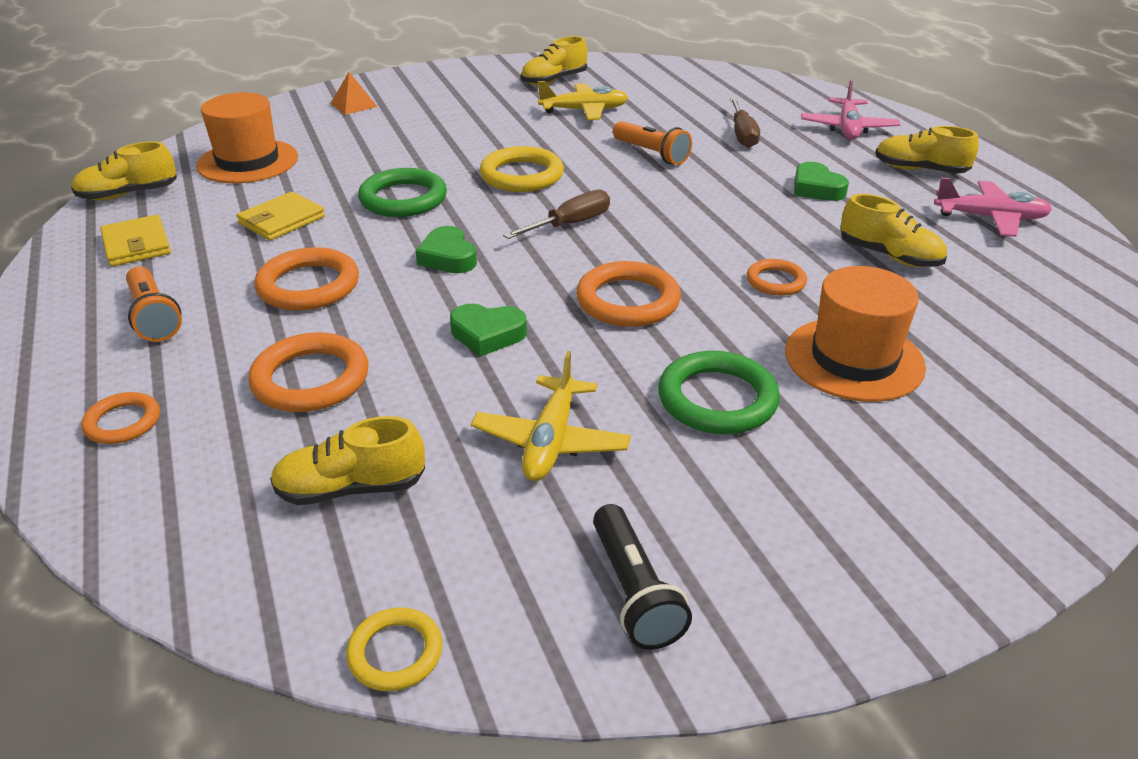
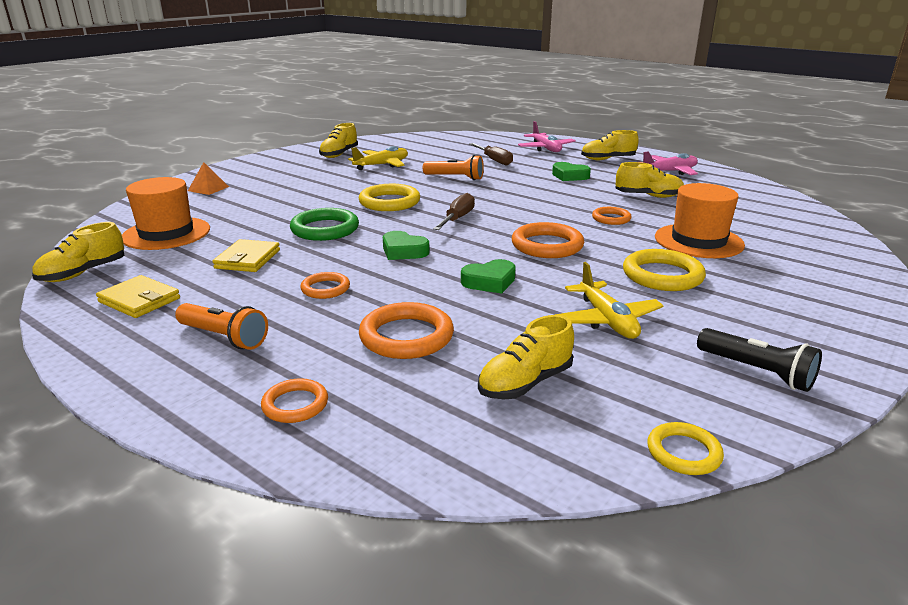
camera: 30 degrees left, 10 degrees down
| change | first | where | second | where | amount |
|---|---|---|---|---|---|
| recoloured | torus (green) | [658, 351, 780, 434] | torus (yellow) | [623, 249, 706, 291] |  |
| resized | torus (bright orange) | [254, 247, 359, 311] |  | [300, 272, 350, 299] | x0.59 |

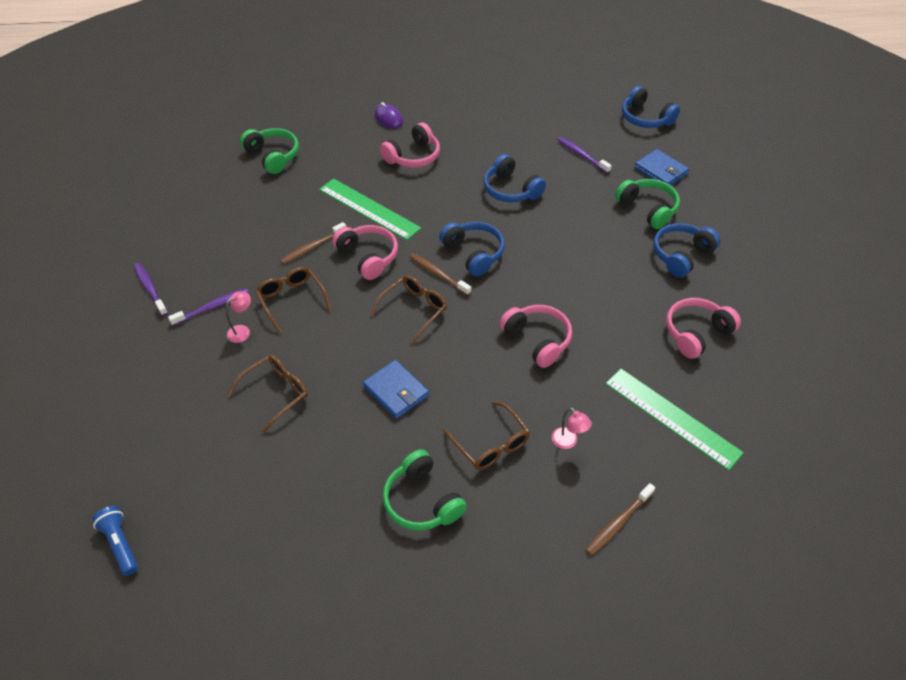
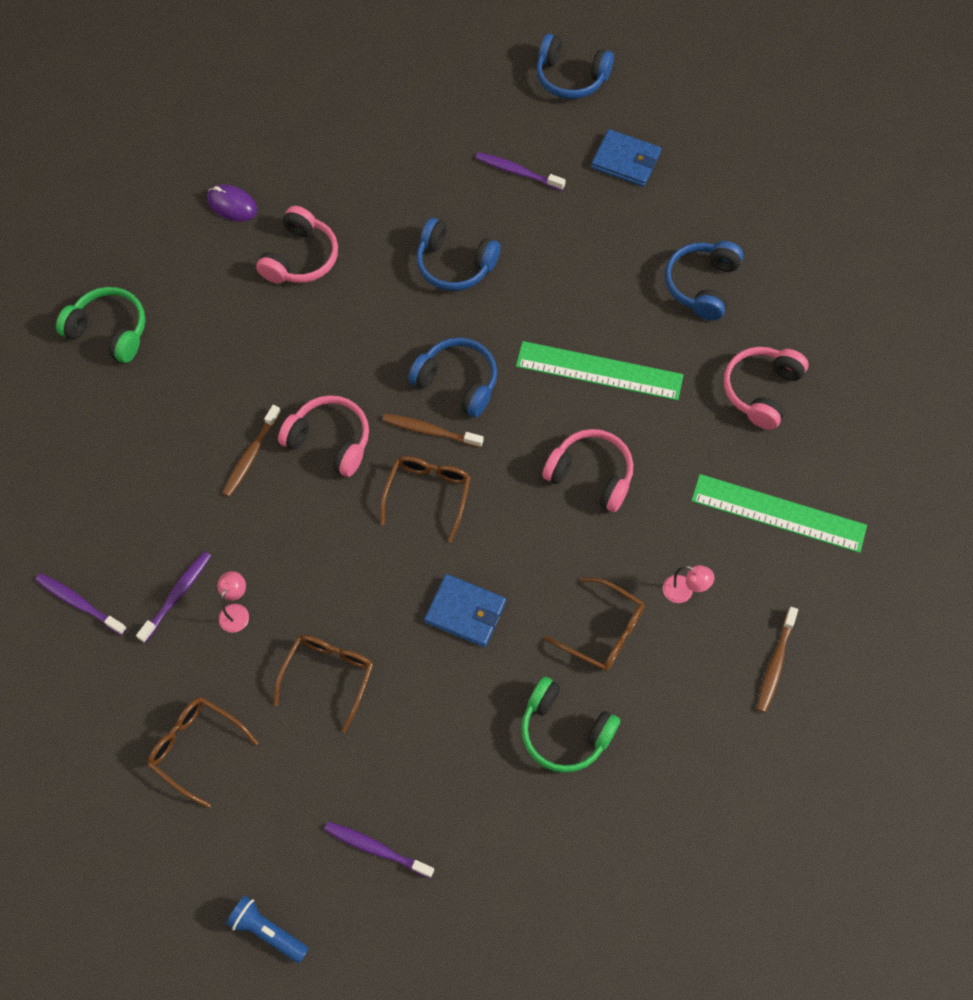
camera: 25 degrees left, 15 degrees up
| change | first | where | second | where | amount |
|---|---|---|---|---|---|
| removed | headphones (green) | [615, 179, 680, 229] |  |  |  |
| added |  |  | toothbrush (violet) | [324, 822, 434, 878] |  |
| moved | spectacles (dark brown) | [256, 267, 332, 333] |  | [147, 697, 259, 808] |  |
| moved | straightedge (green) | [319, 178, 421, 240] |  | [516, 341, 683, 401] |  |

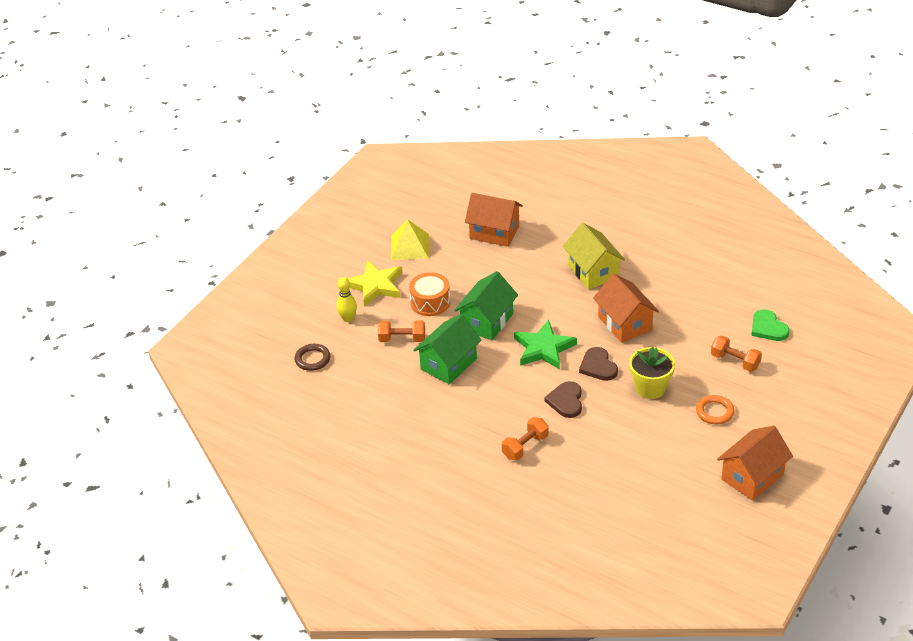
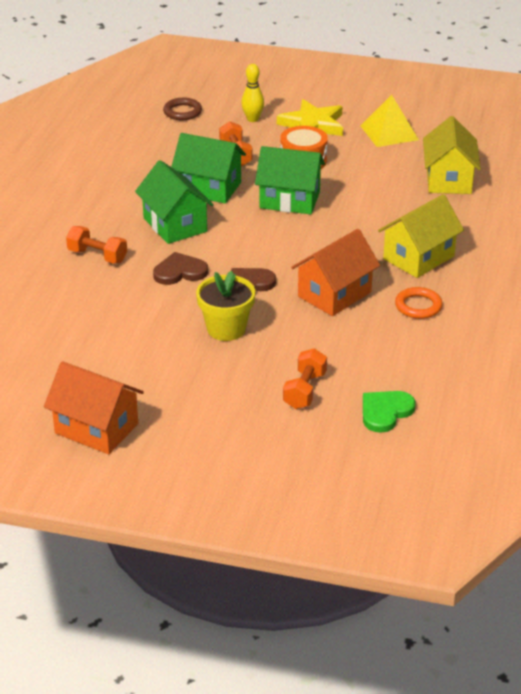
camera: 70 degrees right, 5 degrees down
| change | first | where | second | where | amount |
|---|---|---|---|---|---|
| removed | star (green) | [514, 320, 577, 369] |  |  |  |
| added |  |  | house (green) | [135, 160, 214, 244] |  |
| moved | torus (bright orange) | [696, 395, 734, 424] |  | [395, 287, 443, 319] |  |
| recoloured | house (bright orange) | [465, 193, 523, 247] | house (yellow) | [423, 116, 481, 194] |  |

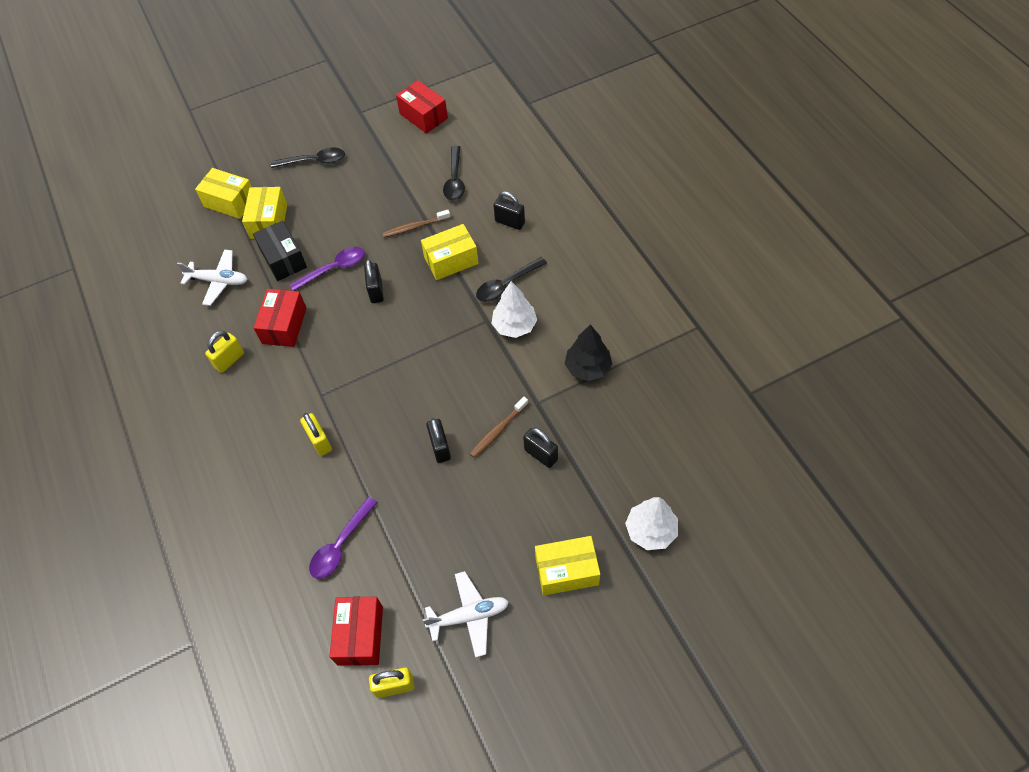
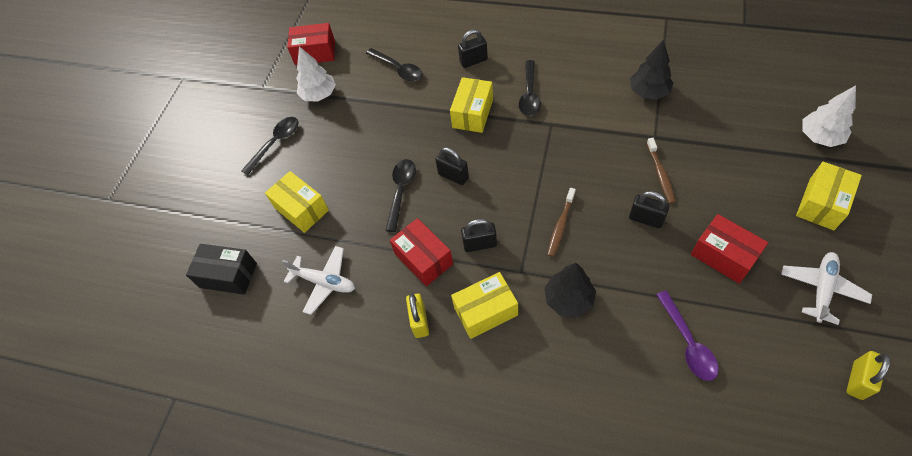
camera: 45 degrees left, 0 degrees up
| change | first | where | second | where | amount |
|---|---|---|---|---|---|
| moved | box (yellow) | [195, 168, 252, 219] |  | [451, 272, 518, 339] |  |
| moved | box (black) | [253, 220, 307, 281] |  | [186, 244, 257, 295] |  |
| moved | box (red) | [330, 597, 383, 666] |  | [691, 214, 768, 284] |  |
| moved | toothbrush (dark brown) | [383, 210, 450, 238] |  | [547, 188, 576, 257] |  |
| moved | fir tree (snow-white) | [491, 281, 537, 338] |  | [296, 46, 336, 102] |  |
| moved | padlock (black) | [523, 428, 558, 468] |  | [461, 219, 497, 252] |  |
| replaced | padlock (yellow) | [300, 413, 332, 456] | fir tree (black) | [545, 263, 596, 317] |  |
| recoloured | teaspoon (violet) | [289, 247, 365, 291] | teaspoon (black) | [385, 159, 416, 232] |  |
| turned | toy plane (snow-white) | [177, 250, 248, 306] |  | [282, 246, 355, 315] | 60 degrees clockwise |

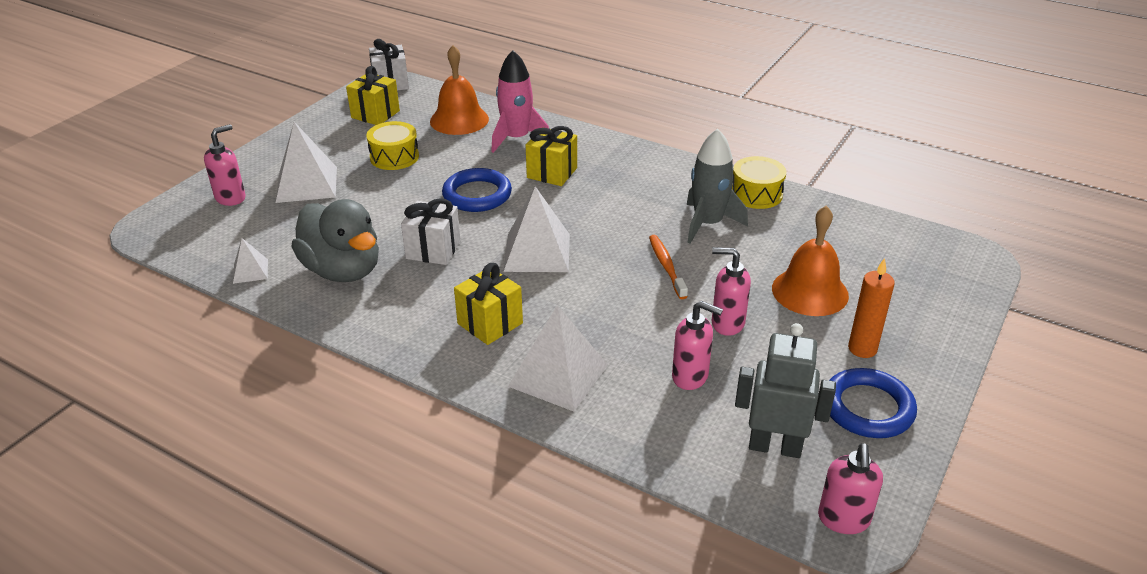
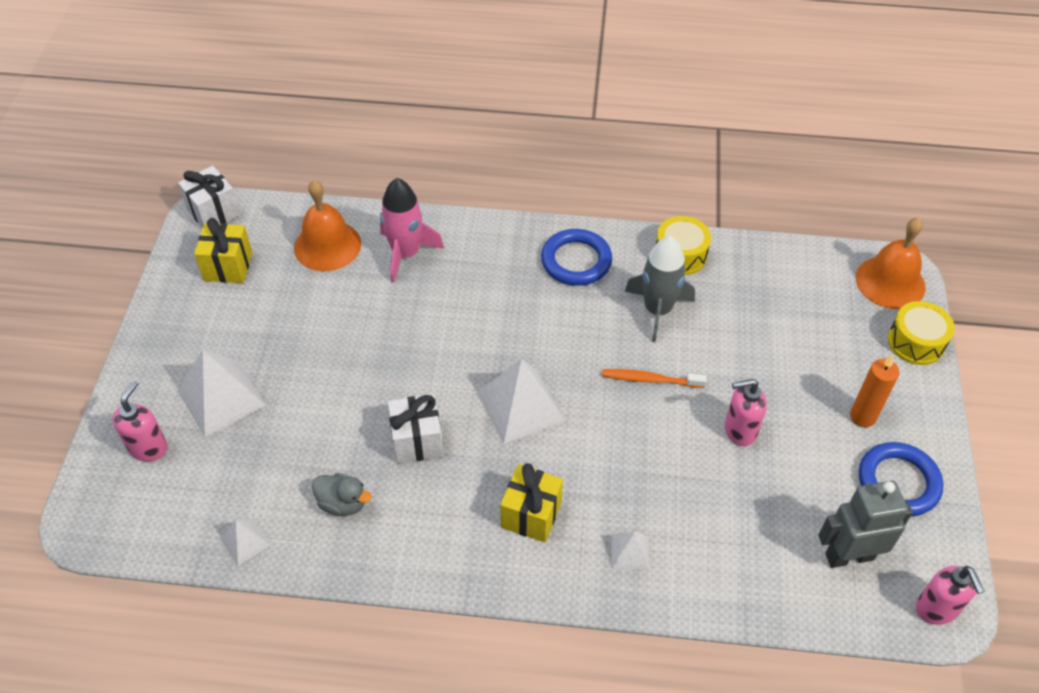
camera: 25 degrees left, 15 degrees up
| change | first | where | second | where | amount |
|---|---|---|---|---|---|
| removed | wrapped gift (yellow) | [526, 126, 577, 186] |  |  |  |
| removed | soap pump (rose-pink) | [672, 301, 723, 390] |  |  |  |
| moved | toy drum (yellow) | [366, 121, 419, 170] |  | [888, 301, 955, 365] |  |
| moved | torus (cobalt) | [442, 168, 512, 212] |  | [541, 229, 612, 286] |  |
| moved | bell (bright orange) | [772, 206, 849, 316] |  | [856, 217, 925, 309] |  |
| turned | toothbrush (bright orange) | [649, 235, 688, 299] |  | [602, 369, 707, 388] | 45 degrees counterclockwise |
| resized | duck (grey) | [291, 199, 379, 282] |  | [312, 473, 372, 516] | x0.50 |
| resized | solid pyramid (snow-white) | [508, 305, 608, 412] |  | [611, 531, 649, 570] | x0.51 |

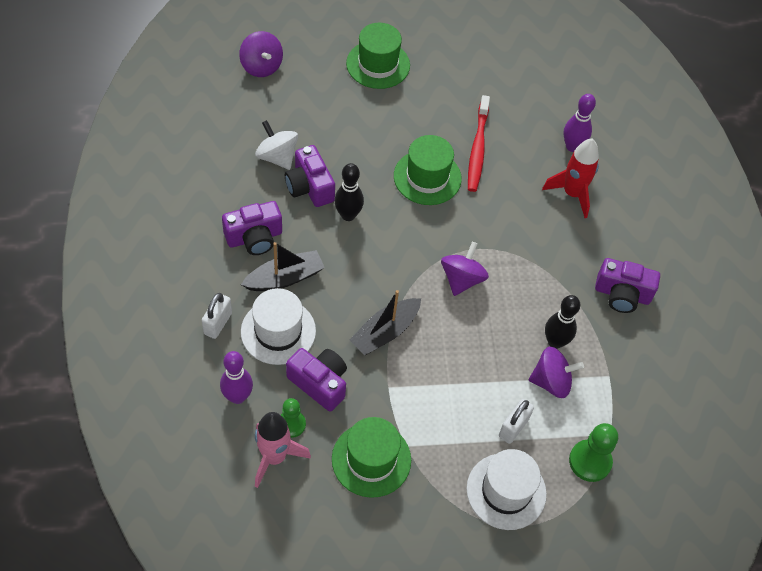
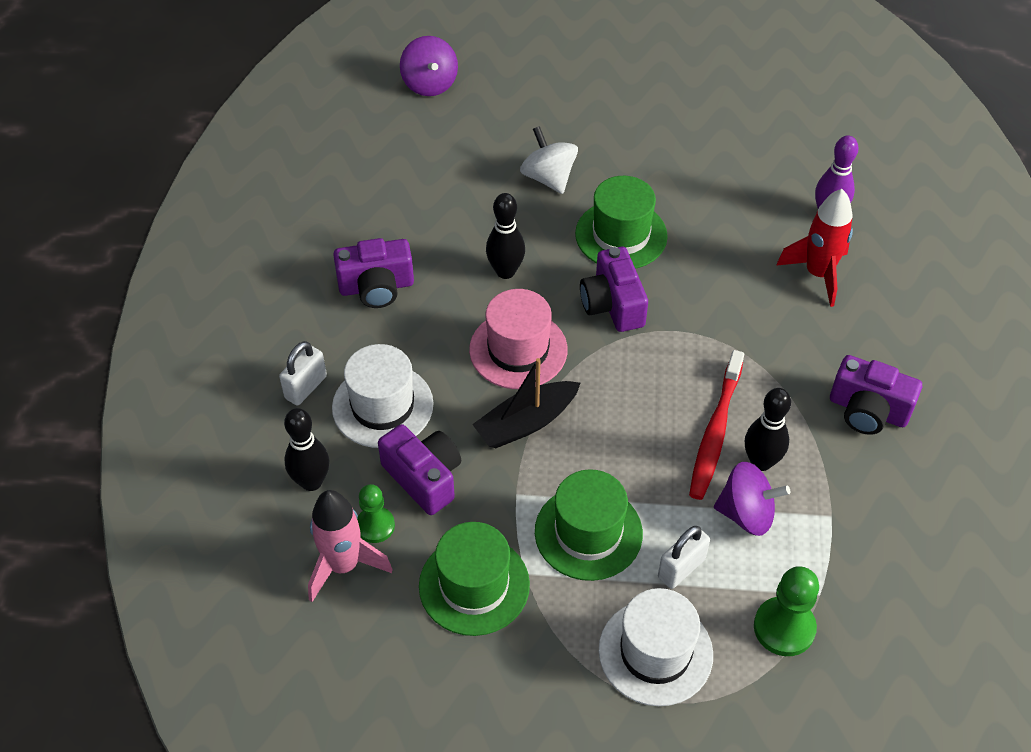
camera: 15 degrees right, 5 degrees down
| change | first | where | second | where | amount |
|---|---|---|---|---|---|
| removed | boat (black) | [241, 242, 325, 291] |  |  |  |
| removed | spinning top (violet) | [441, 242, 489, 296] |  |  |  |
| added |  |  | hat (rose-pink) | [469, 289, 567, 389] |  |
| moved | spinning top (snow-white) | [255, 120, 298, 170] |  | [520, 126, 578, 194] |  |
| moved | compact camera (violet) | [285, 145, 335, 207] |  | [580, 247, 648, 332] |  |
| moved | hat (green) | [346, 23, 410, 89] |  | [535, 469, 643, 581] |  |
| moved | toothbrush (red) | [468, 95, 490, 192] |  | [689, 350, 744, 500] |  |
| recoloured | tenpin (violet) | [220, 351, 253, 404] | tenpin (black) | [284, 408, 329, 491] |  |

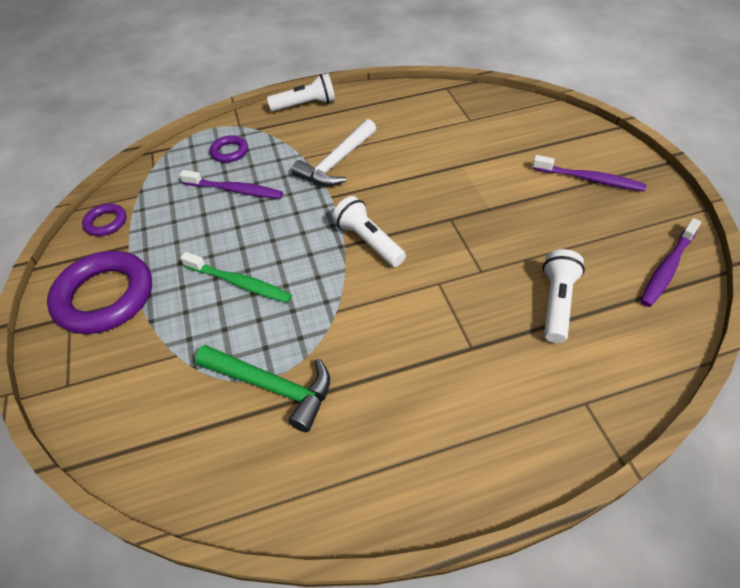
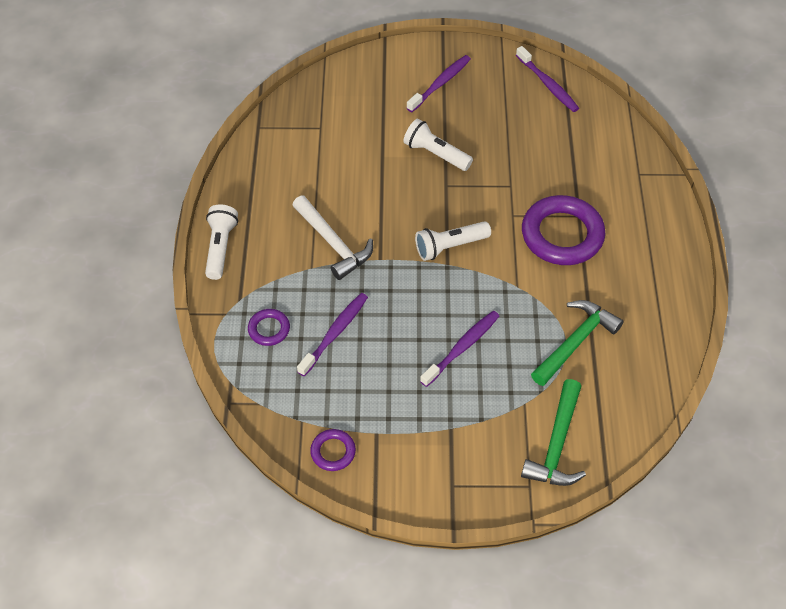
camera: 75 degrees left, 5 degrees up
| change | first | where | second | where | amount |
|---|---|---|---|---|---|
| added |  |  | carpenter's hammer (green) | [521, 379, 586, 486] |  |
| moved | torus (violet) | [47, 251, 152, 334] |  | [522, 195, 605, 265] |  |
| moved | flashlight (snow-white) | [543, 249, 585, 343] |  | [403, 119, 473, 171] |  |
| recoloured | toothbrush (green) | [180, 252, 292, 303] | toothbrush (violet) | [420, 311, 499, 387] |  |

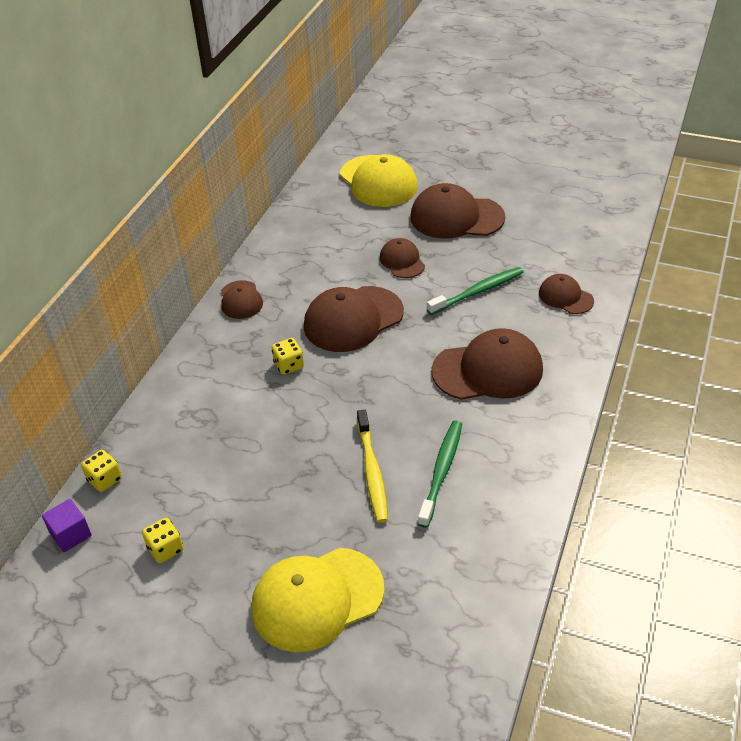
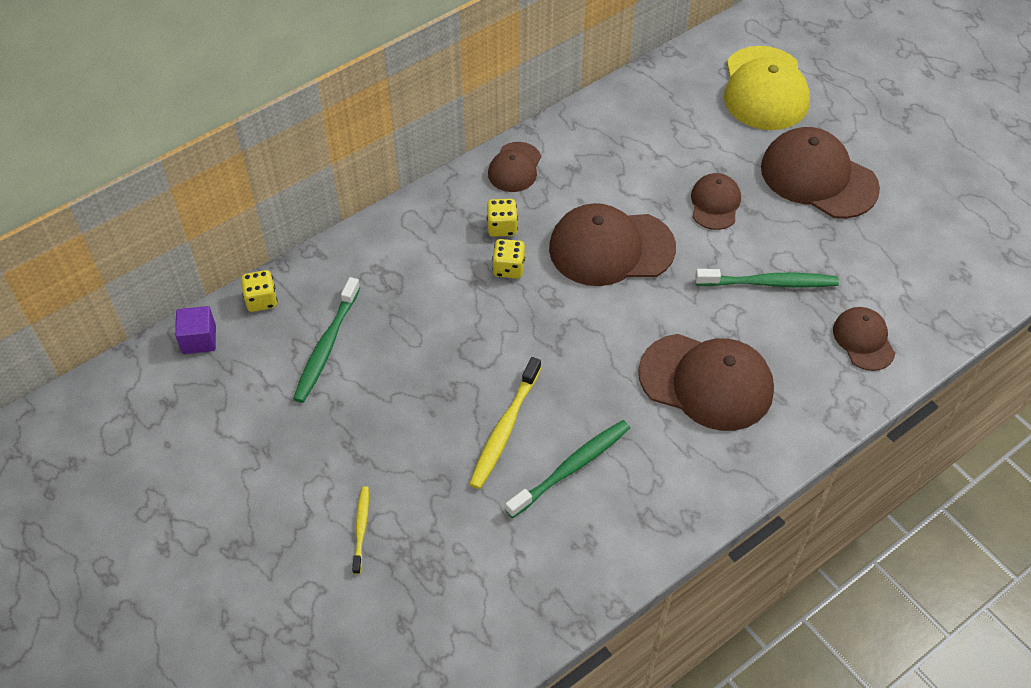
camera: 30 degrees right, 10 degrees up
| change | first | where | second | where | amount |
|---|---|---|---|---|---|
| added |  |  | toothbrush (green) | [293, 277, 360, 403] |  |
| moved | dice (yellow) | [142, 518, 183, 563] |  | [487, 199, 518, 237] |  |
| replaced | baseball cap (yellow) | [252, 548, 384, 652] | toothbrush (yellow) | [352, 486, 369, 574] |  |

